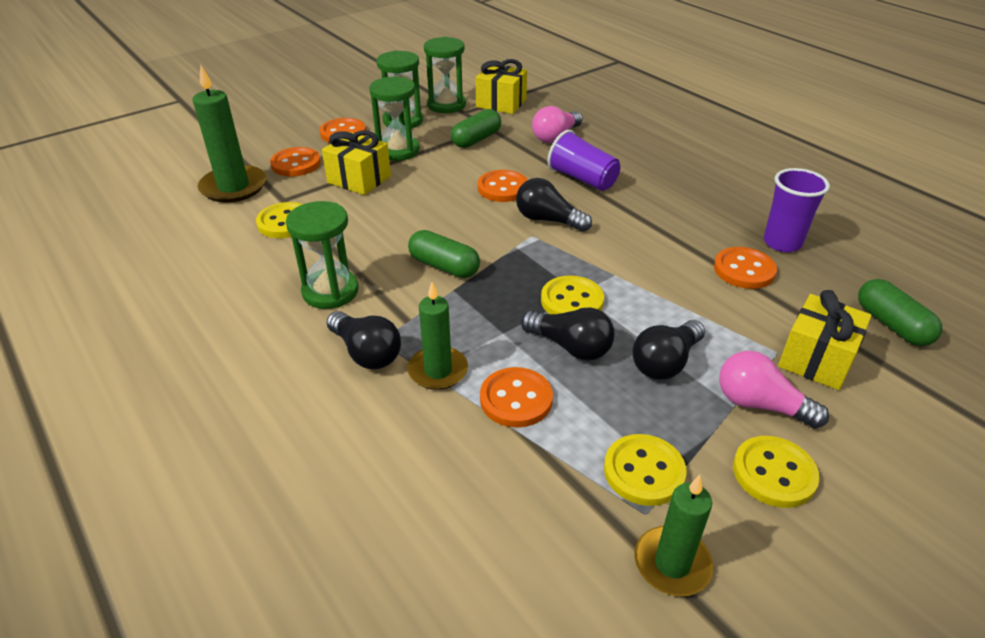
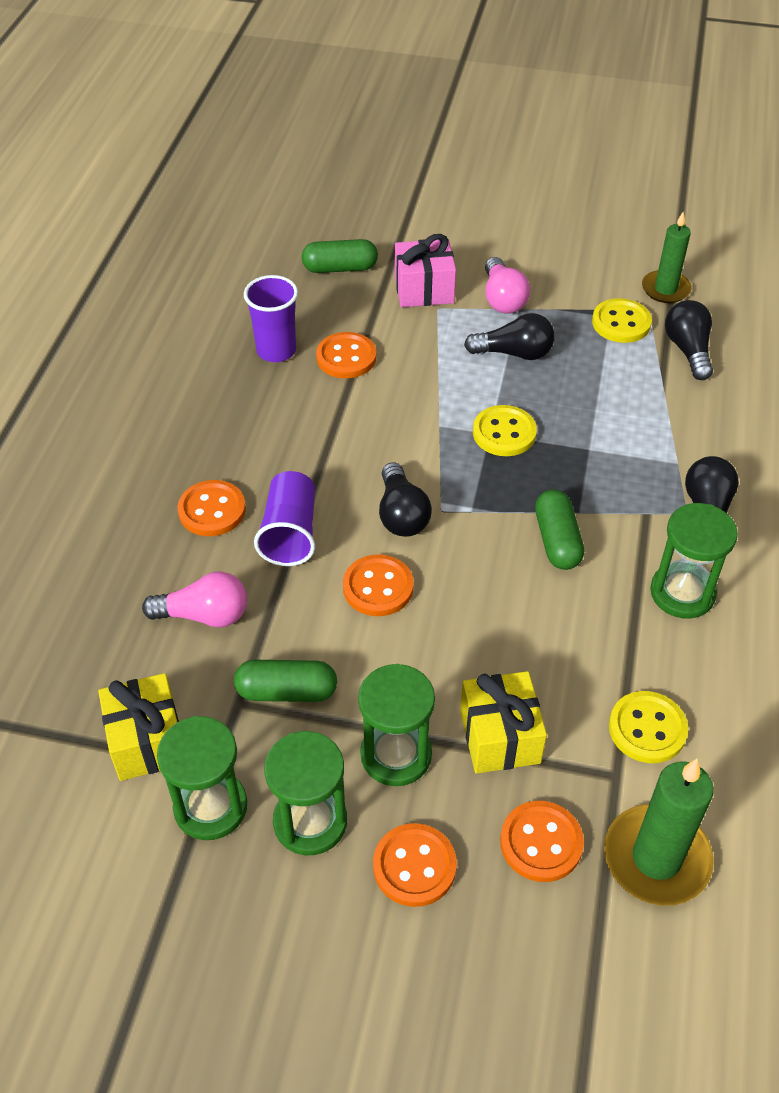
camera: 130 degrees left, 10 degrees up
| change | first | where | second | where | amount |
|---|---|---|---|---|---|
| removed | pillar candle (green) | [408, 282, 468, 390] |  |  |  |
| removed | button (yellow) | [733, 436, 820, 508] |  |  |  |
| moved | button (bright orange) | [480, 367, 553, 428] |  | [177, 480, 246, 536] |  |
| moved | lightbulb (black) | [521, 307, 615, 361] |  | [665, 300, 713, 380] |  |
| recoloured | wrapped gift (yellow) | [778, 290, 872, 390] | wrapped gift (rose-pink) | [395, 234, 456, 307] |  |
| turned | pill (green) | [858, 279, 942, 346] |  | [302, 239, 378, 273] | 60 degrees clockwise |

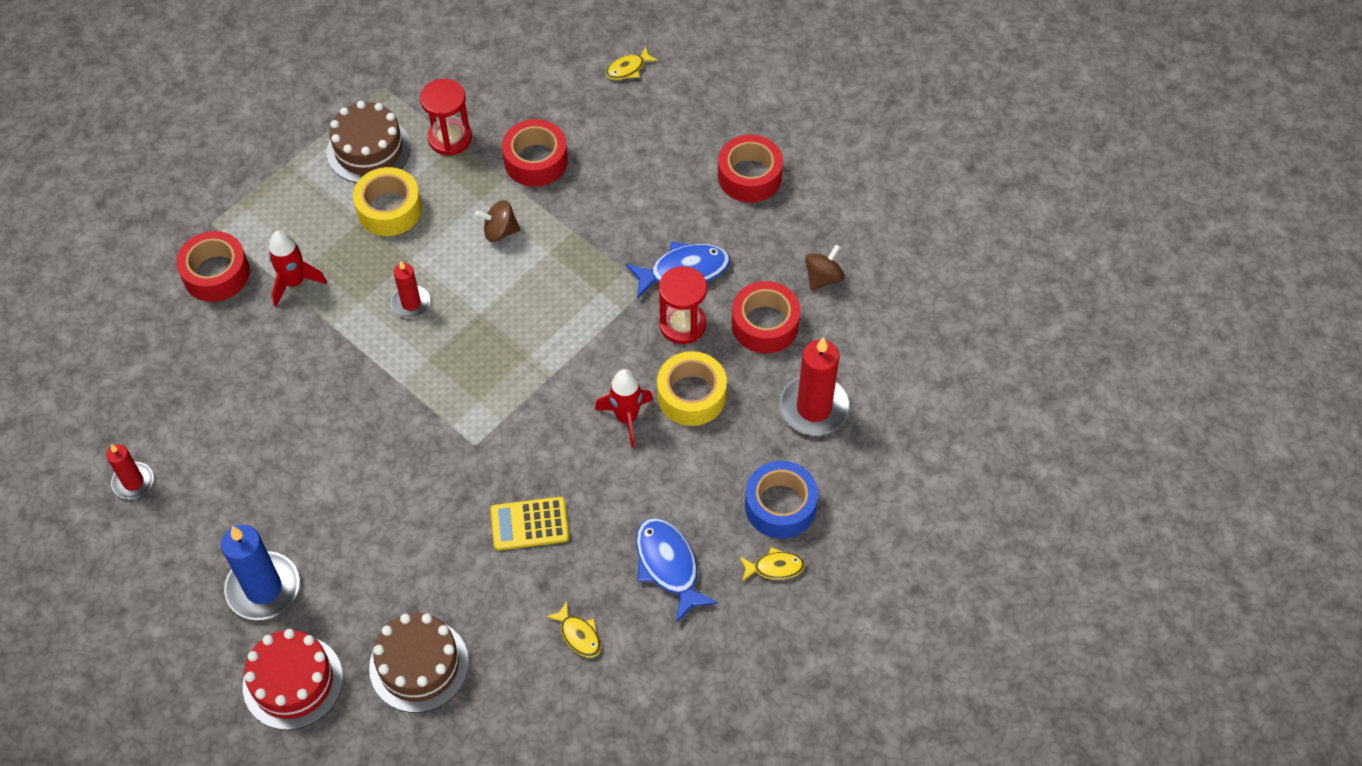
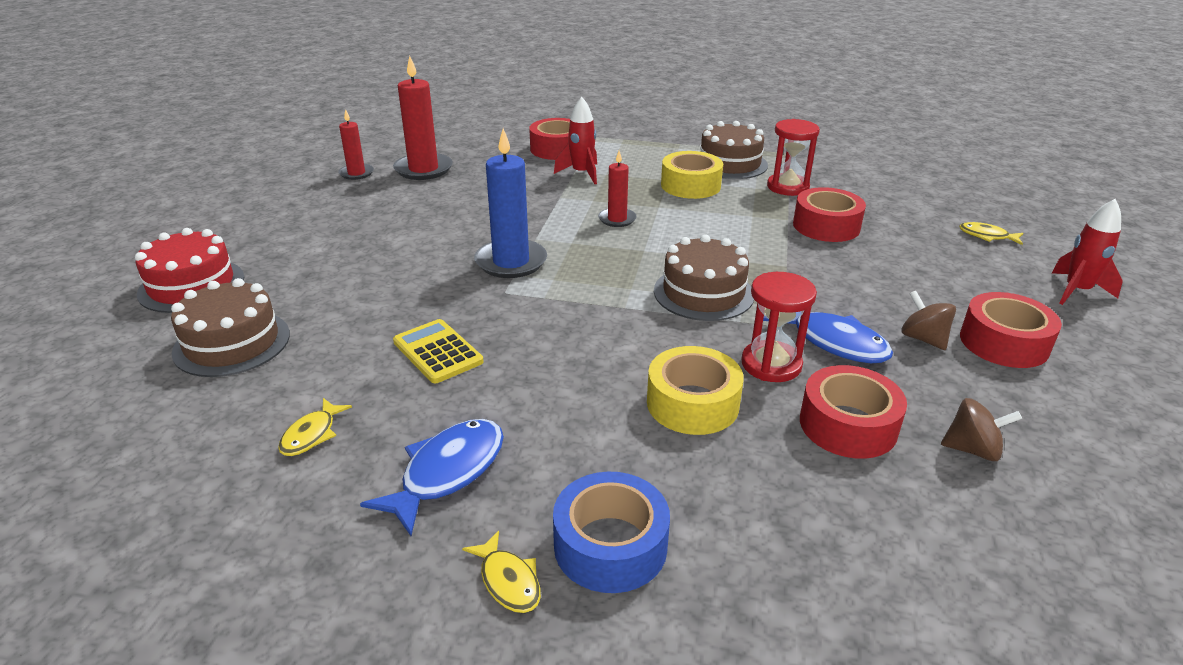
camera: 60 degrees right, 25 degrees down
| change | first | where | second | where | amount |
|---|---|---|---|---|---|
| added |  |  | gateau (dark brown) | [654, 234, 754, 321] |  |
| moved | pillar candle (cobalt) | [221, 525, 300, 620] |  | [474, 128, 547, 278] |  |
| moved | spinning top (dark brown) | [475, 200, 521, 242] |  | [902, 291, 956, 350] |  |
| moved | toy rocket (red) | [595, 369, 653, 448] |  | [1052, 199, 1123, 305] |  |
| moved | pillar candle (red) | [779, 337, 850, 436] |  | [393, 56, 453, 180] |  |

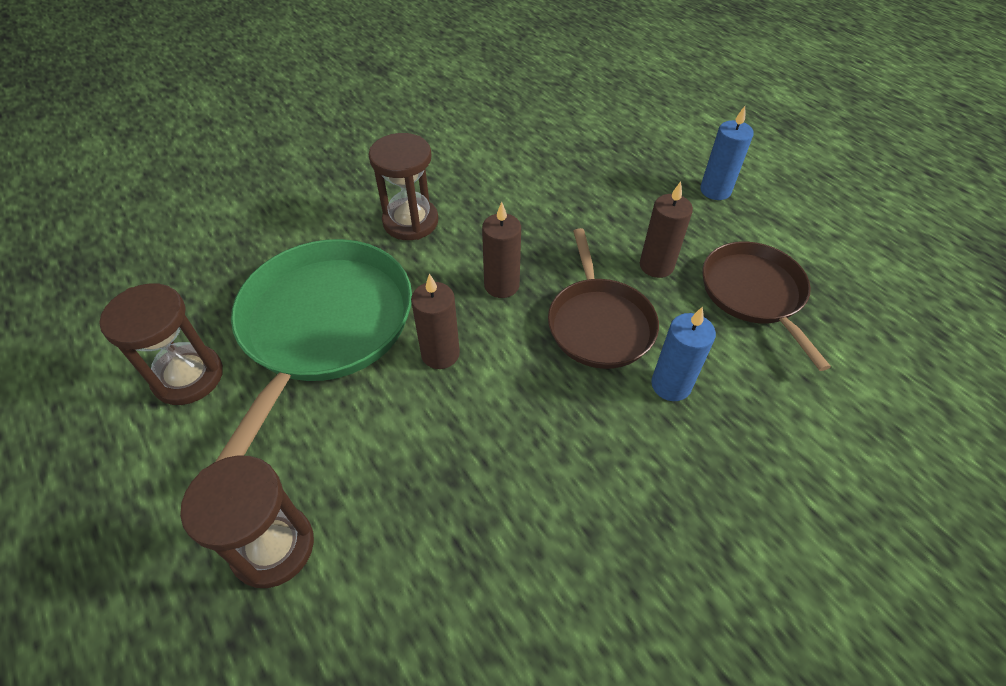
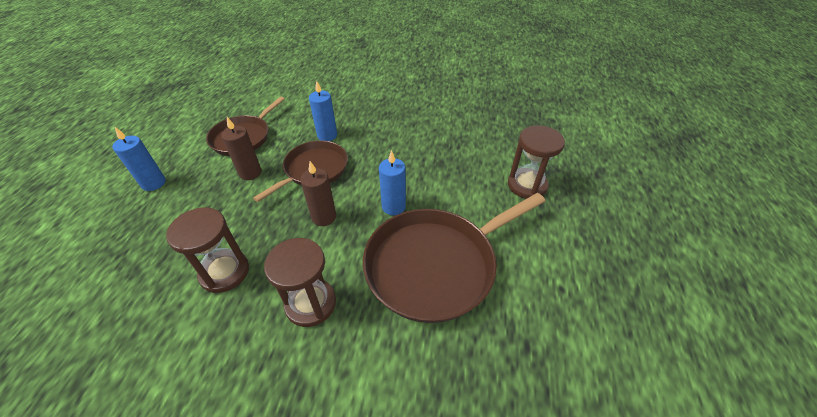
camera: 135 degrees left, 5 degrees down
| change | first | where | second | where | amount |
|---|---|---|---|---|---|
| moved | hourglass (dark brown) | [99, 283, 223, 405] |  | [166, 207, 249, 293] |  |
| recoloured | frying pan (green) | [215, 239, 412, 462] | frying pan (dark brown) | [363, 193, 546, 323] |  |
| recoloured | pillar candle (dark brown) | [411, 273, 460, 369] | pillar candle (cobalt) | [379, 150, 406, 215] |  |

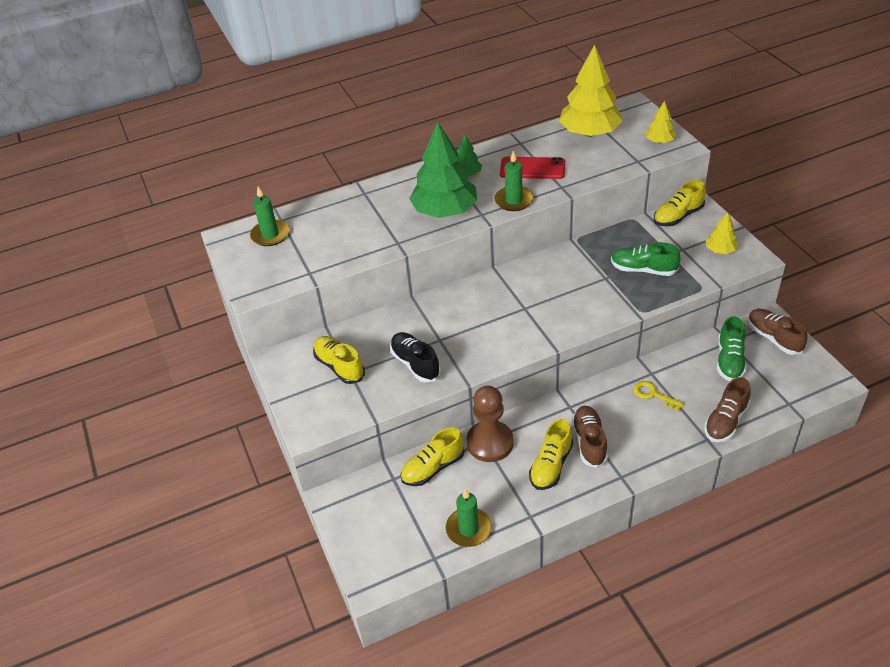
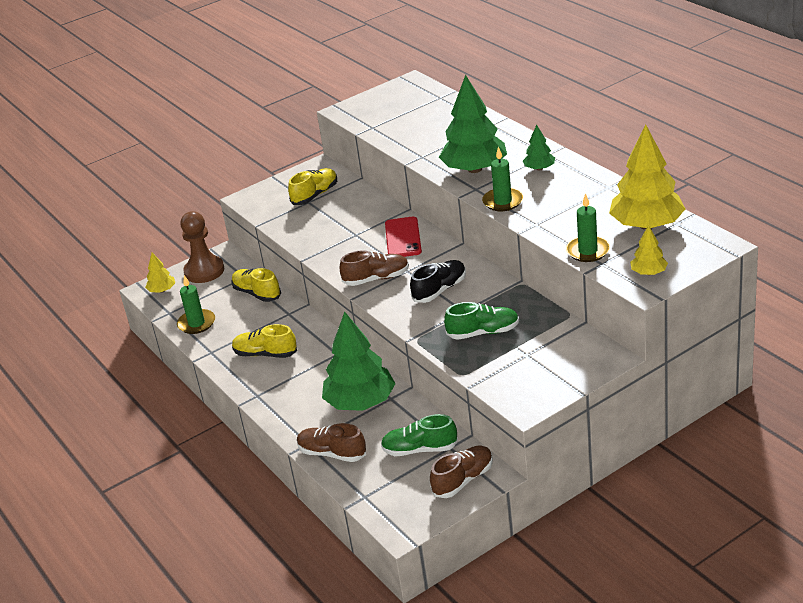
camera: 80 degrees right, 10 degrees down
| change | first | where | second | where | amount |
|---|---|---|---|---|---|
| removed | lace-up shoe (yellow) | [654, 180, 706, 226] |  |  |  |
| moved | pillar candle (green) | [250, 187, 290, 246] |  | [566, 193, 610, 262] |  |
| moved | lace-up shoe (black) | [390, 332, 441, 383] |  | [410, 260, 466, 303] |  |
| moved | game pawn (dark brown) | [466, 386, 514, 462] |  | [180, 211, 224, 283] |  |
| moved | smartphone (red) | [500, 157, 565, 179] |  | [385, 217, 422, 257] |  |
| moved | lace-up shoe (dark brown) | [571, 406, 608, 468] |  | [340, 250, 409, 286] |  |
| moved | fir tree (yellow) | [706, 212, 738, 254] |  | [145, 253, 175, 293] |  |
| replaced | key (yellow) | [633, 381, 684, 412] | fir tree (green) | [322, 312, 396, 411] |  |
| turned | lace-up shoe (green) | [611, 242, 681, 276] |  | [444, 302, 519, 340] | 75 degrees clockwise |

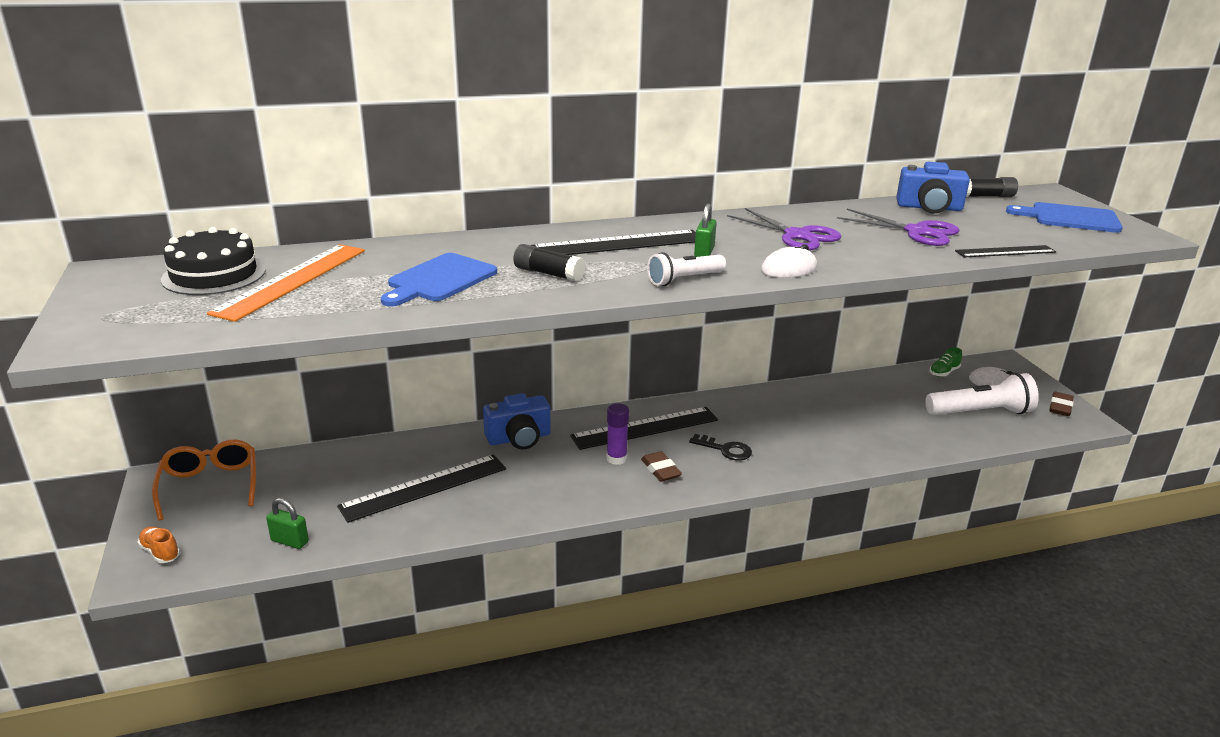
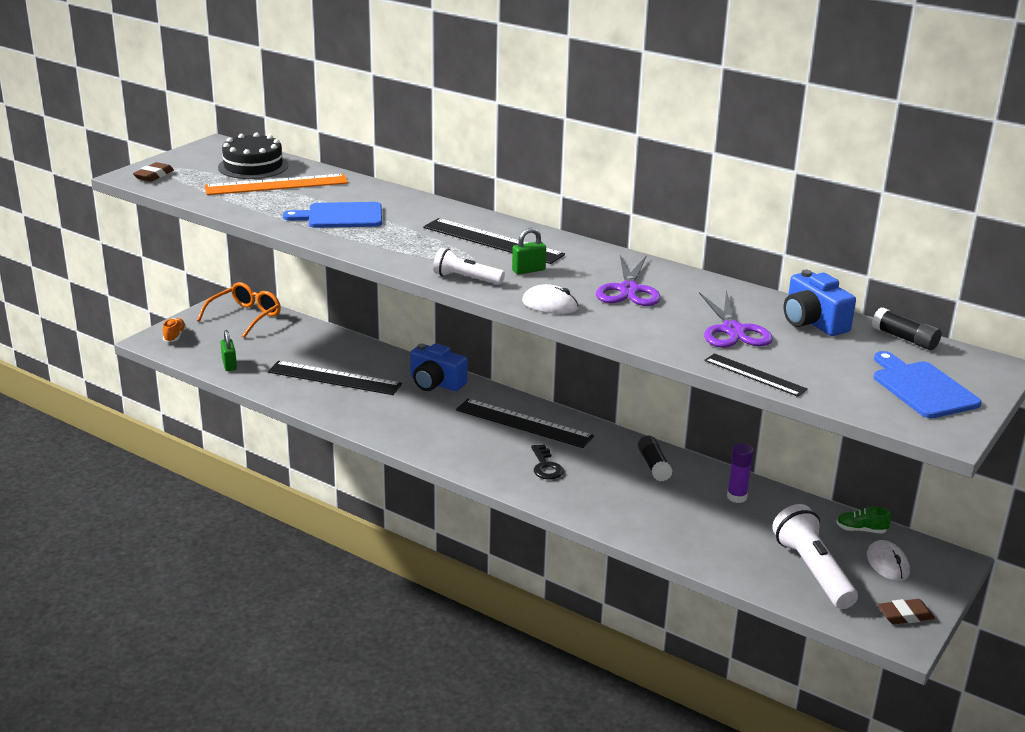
camera: 50 degrees right, 0 degrees up
| change | first | where | second | where | amount |
|---|---|---|---|---|---|
| moved | stick of glue (black) | [513, 244, 585, 282] |  | [638, 435, 673, 481] |  |
| moved | stick of glue (violet) | [607, 403, 629, 465] |  | [727, 444, 754, 503] |  |
| moved | eraser (dark brown) | [641, 451, 682, 482] |  | [133, 162, 174, 182] |  |
| turned | flashlight (snow-white) | [925, 373, 1039, 415] |  | [772, 504, 858, 609] | 150 degrees counterclockwise |

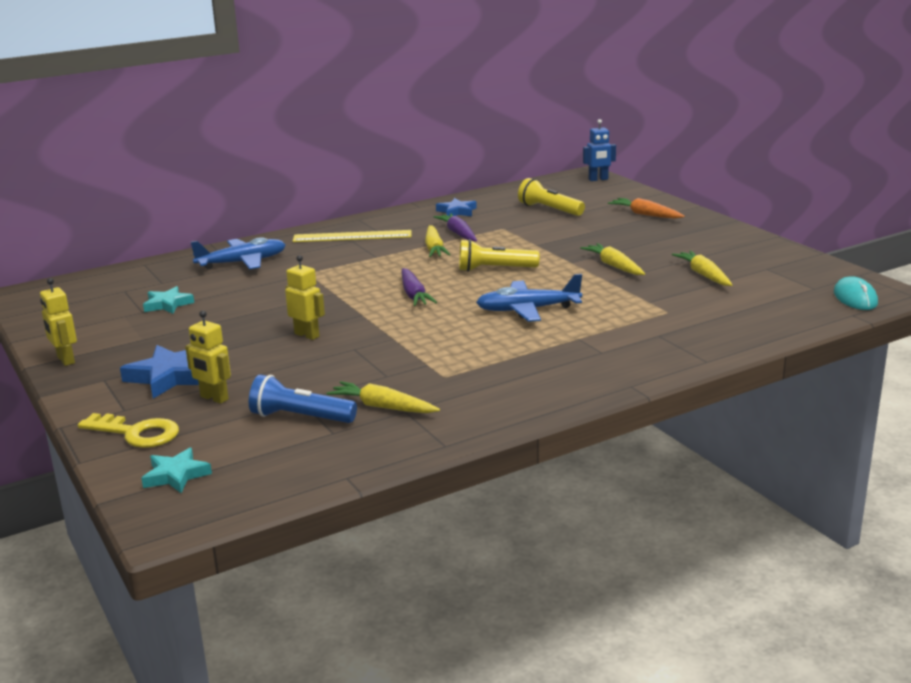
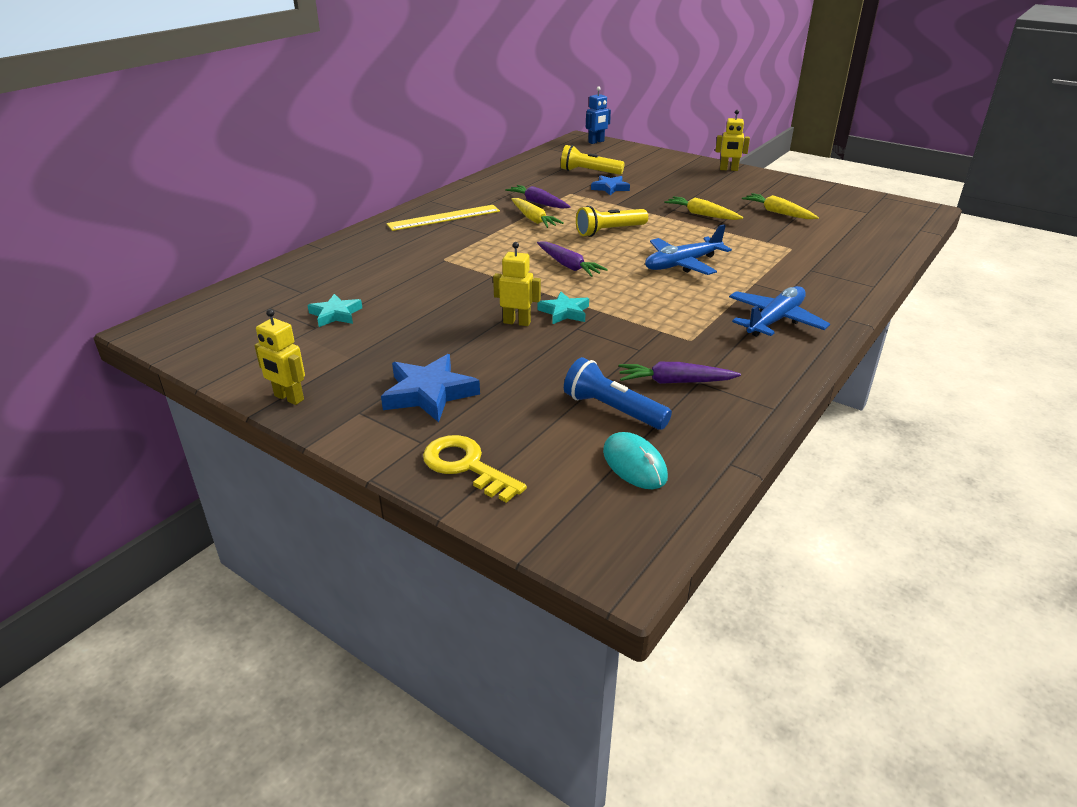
camera: 25 degrees left, 10 degrees up
| change | first | where | second | where | amount |
|---|---|---|---|---|---|
| removed | root vegetable (bright orange) | [608, 198, 685, 219] |  |  |  |
| moved | star (aqua) | [141, 448, 212, 493] |  | [538, 292, 589, 324] |  |
| moved | robot (yellow) | [185, 311, 231, 404] |  | [715, 110, 750, 171] |  |
| moved | toy plane (cobalt) | [191, 237, 286, 270] |  | [729, 286, 830, 337] |  |
| moved | star (cobalt) | [436, 198, 477, 217] |  | [591, 175, 630, 195] |  |
| moved | computer mouse (aqua) | [834, 276, 878, 310] |  | [603, 432, 668, 489] |  |
| recoloured | root vegetable (yellow) | [327, 381, 440, 413] | root vegetable (violet) | [619, 362, 741, 384] |  |
| turned | key (yellow) | [78, 413, 179, 448] |  | [423, 435, 527, 503] | 135 degrees counterclockwise |
| turned | flashlight (cobalt) | [249, 374, 357, 423] |  | [564, 357, 672, 430] | 45 degrees clockwise |

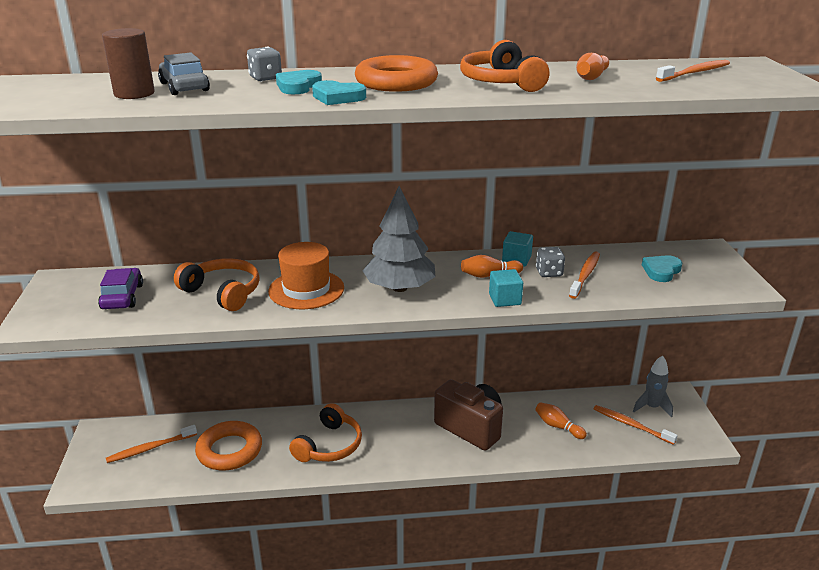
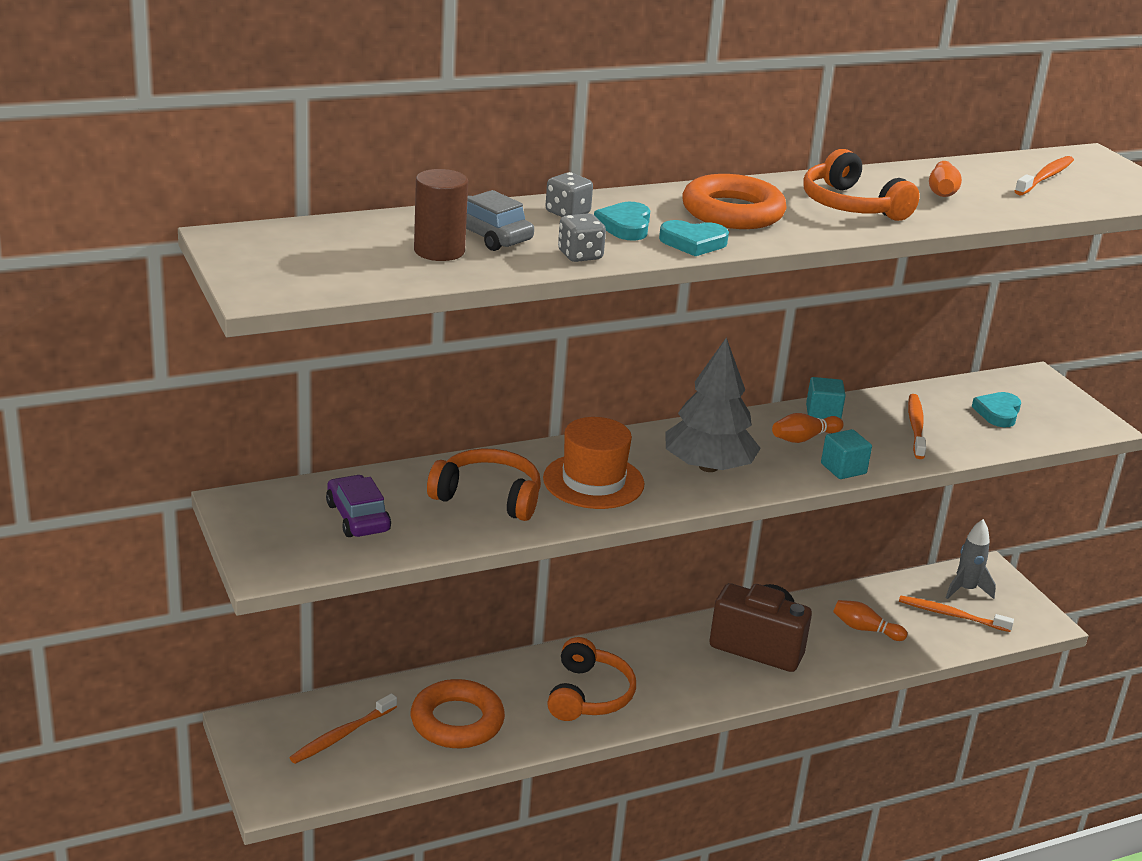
camera: 20 degrees left, 0 degrees up
| change | first | where | second | where | amount |
|---|---|---|---|---|---|
| moved | dice (grey) | [536, 247, 565, 277] |  | [558, 213, 606, 262] |  |

